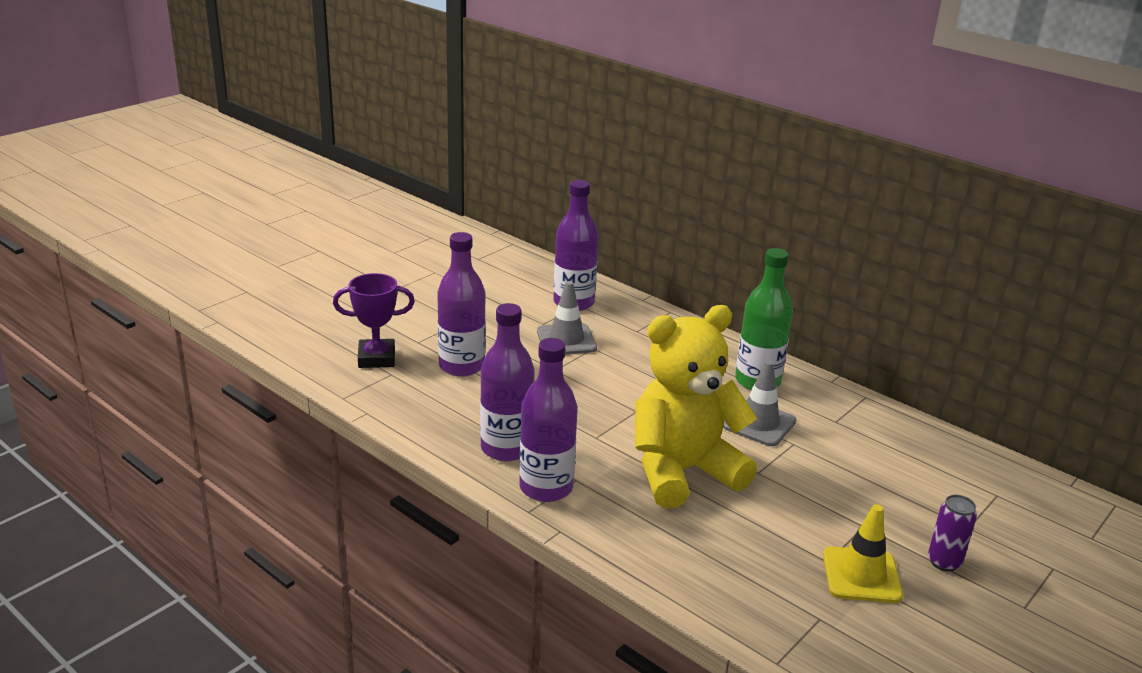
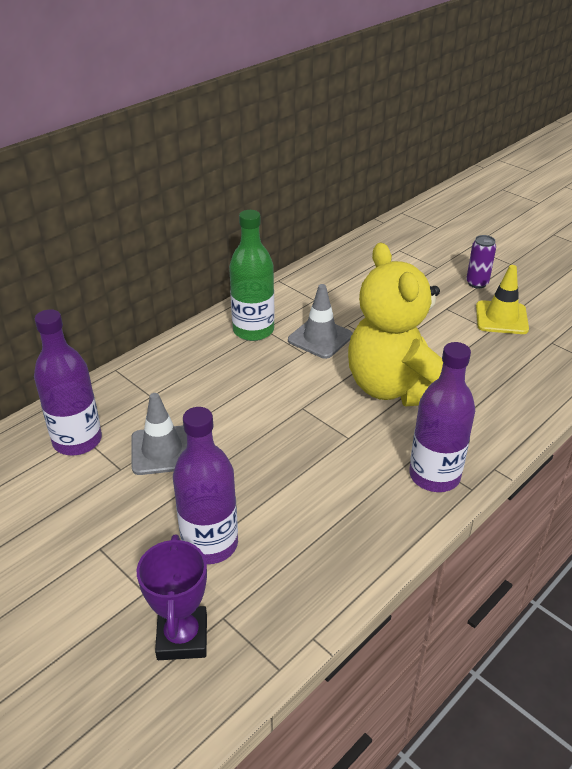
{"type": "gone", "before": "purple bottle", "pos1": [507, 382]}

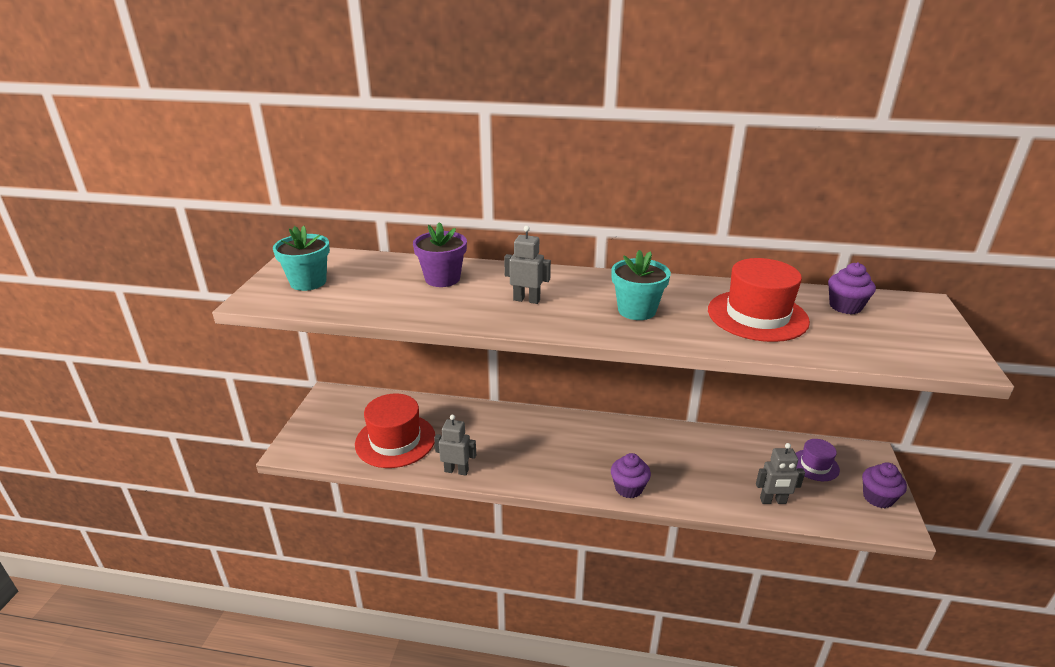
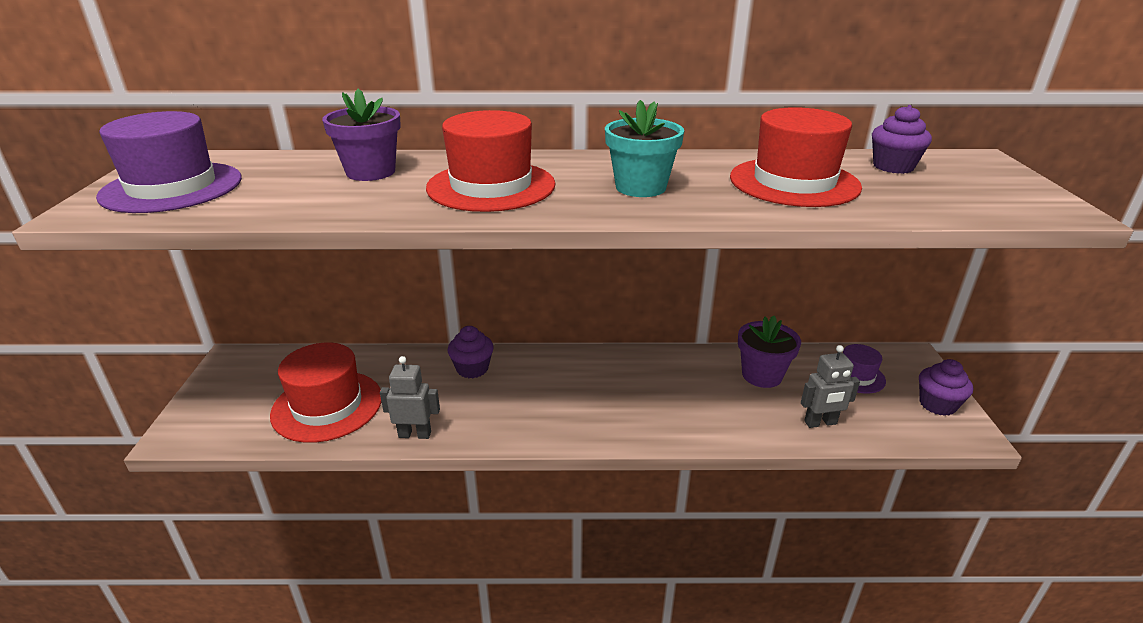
{"type": "new", "after": "purple flower pot", "pos2": [769, 352]}
{"type": "shifted", "before": "purple cupcake", "pos1": [631, 475], "pos2": [471, 352]}
{"type": "swapped", "before": "turquoise flower pot", "after": "purple hat", "pos1": [301, 258], "pos2": [169, 162]}
{"type": "swapped", "before": "grey robot", "after": "red hat", "pos1": [527, 265], "pos2": [490, 161]}

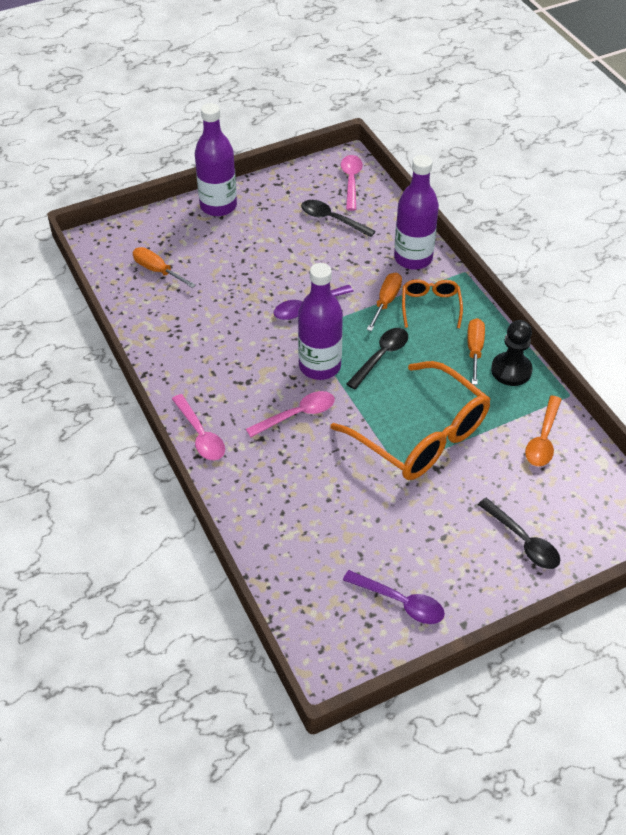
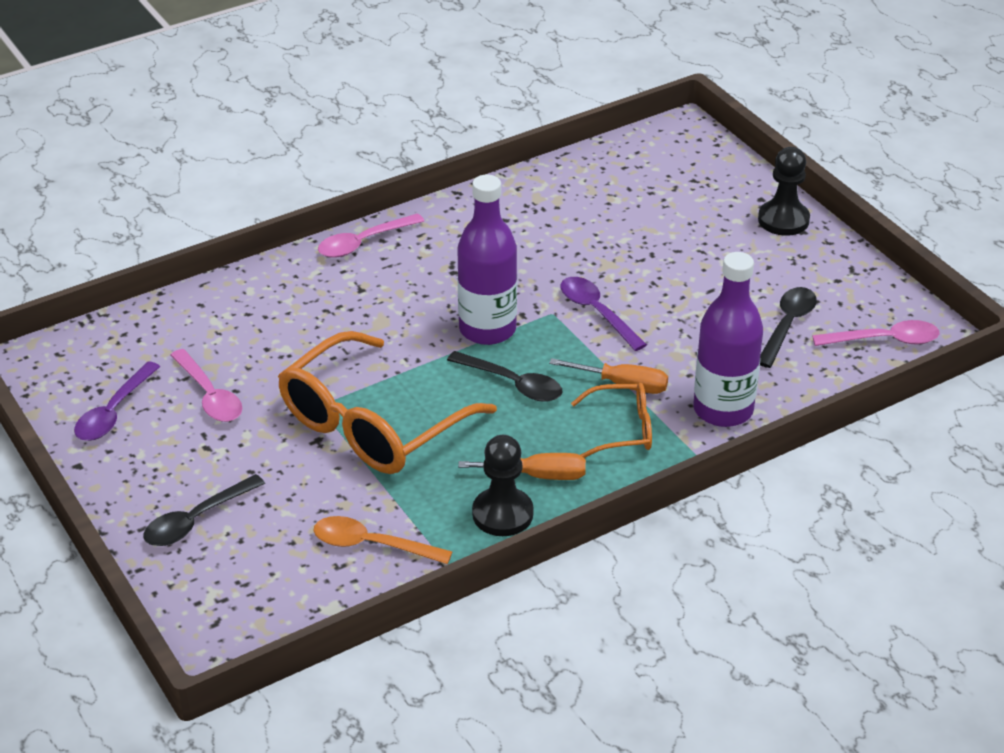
{"type": "gone", "before": "orange screwdriver", "pos1": [164, 267]}
{"type": "shifted", "before": "pink spoon", "pos1": [290, 414], "pos2": [206, 385]}
{"type": "swapped", "before": "purple bottle", "after": "black pawn", "pos1": [216, 159], "pos2": [784, 191]}

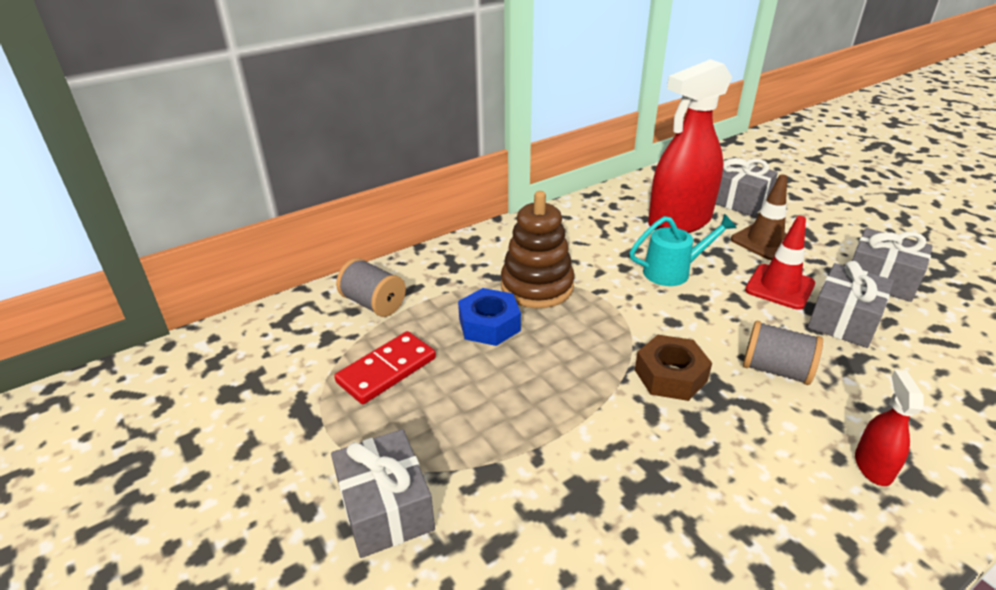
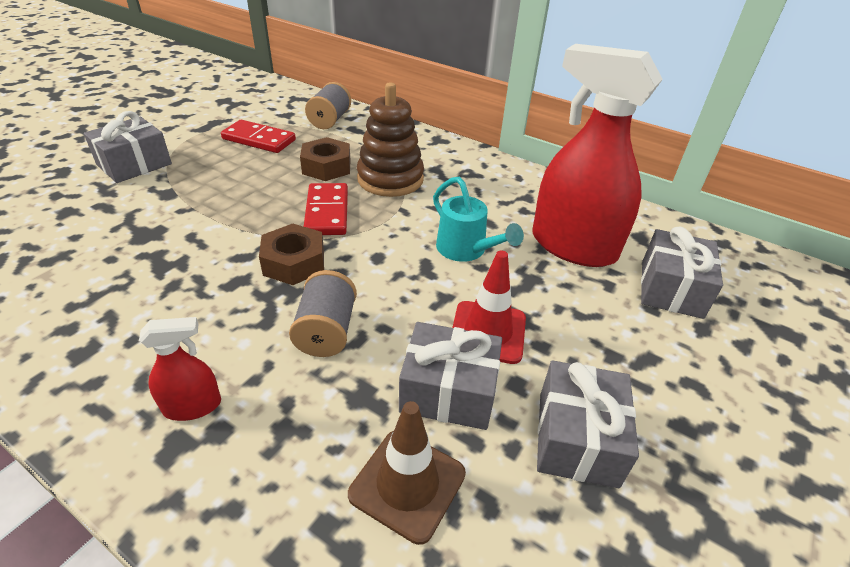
{"type": "new", "after": "red domino", "pos2": [326, 209]}
{"type": "shifted", "before": "brown traffic cone", "pos1": [759, 217], "pos2": [407, 473]}
{"type": "repainted", "before": "blue nut", "after": "brown nut", "pos1": [489, 317], "pos2": [325, 159]}

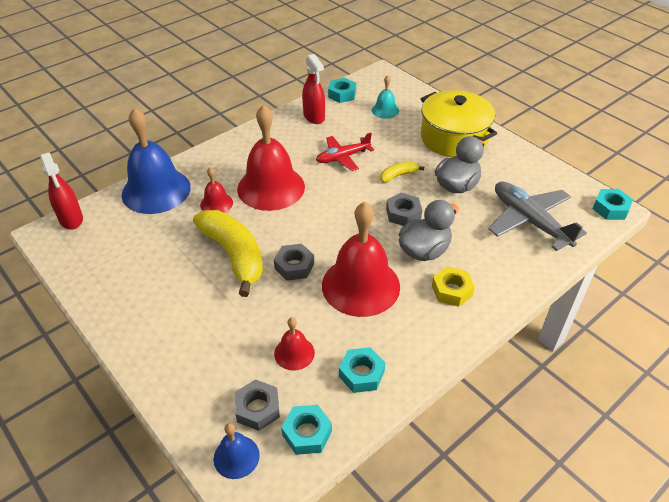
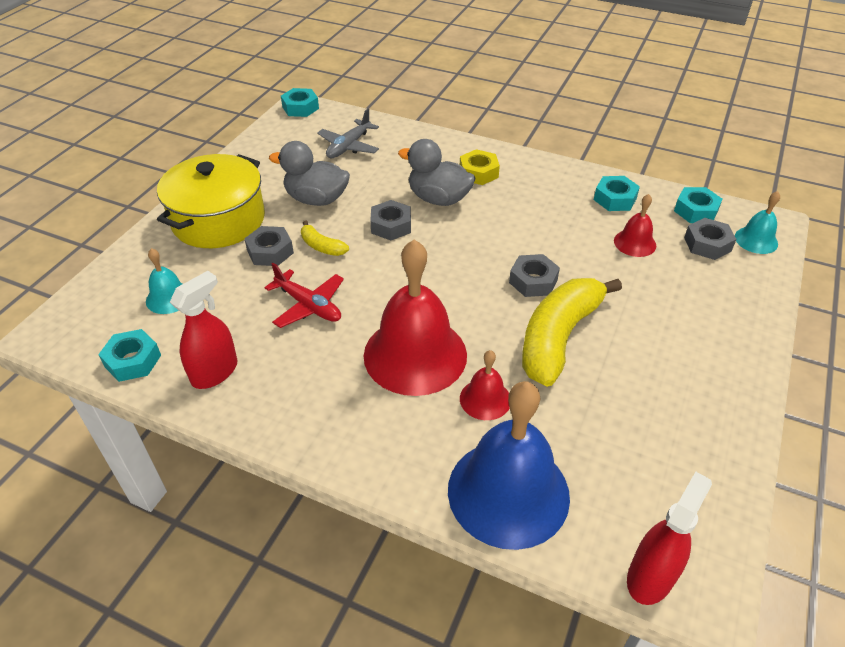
{"type": "gone", "before": "red bell", "pos1": [361, 259]}
{"type": "new", "after": "grey nut", "pos2": [269, 246]}
{"type": "repainted", "before": "blue bell", "after": "turquoise bell", "pos1": [237, 451], "pos2": [757, 222]}
{"type": "scaled", "before": "grey plane", "pos1": [538, 216], "pos2": [348, 133], "scale": 0.64}

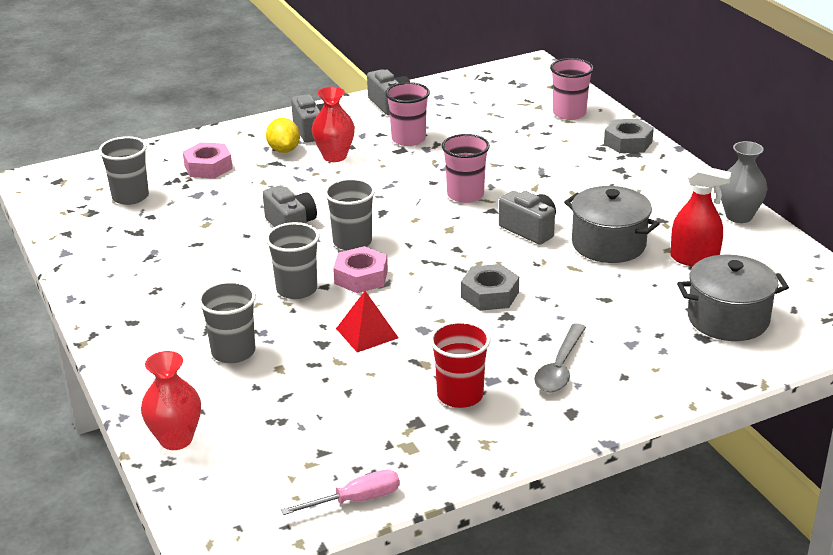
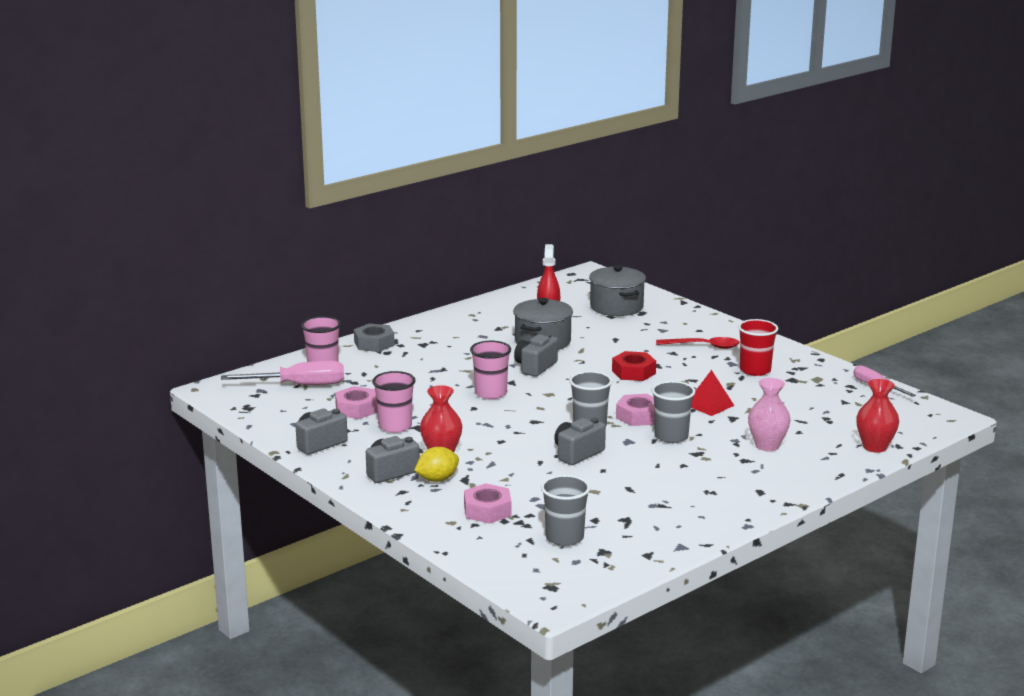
{"type": "gone", "before": "grey vase", "pos1": [743, 182]}
{"type": "new", "after": "pink screwdriver", "pos2": [282, 373]}
{"type": "new", "after": "pink nut", "pos2": [356, 402]}
{"type": "swapped", "before": "grey cup", "after": "pink vase", "pos1": [227, 322], "pos2": [769, 414]}
{"type": "repainted", "before": "grey nut", "after": "red nut", "pos1": [490, 287], "pos2": [634, 366]}
{"type": "repainted", "before": "grey spoon", "after": "red spoon", "pos1": [560, 357], "pos2": [698, 343]}

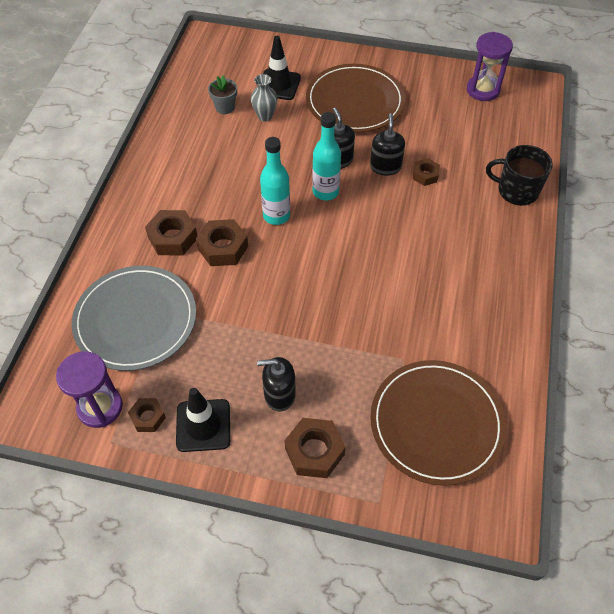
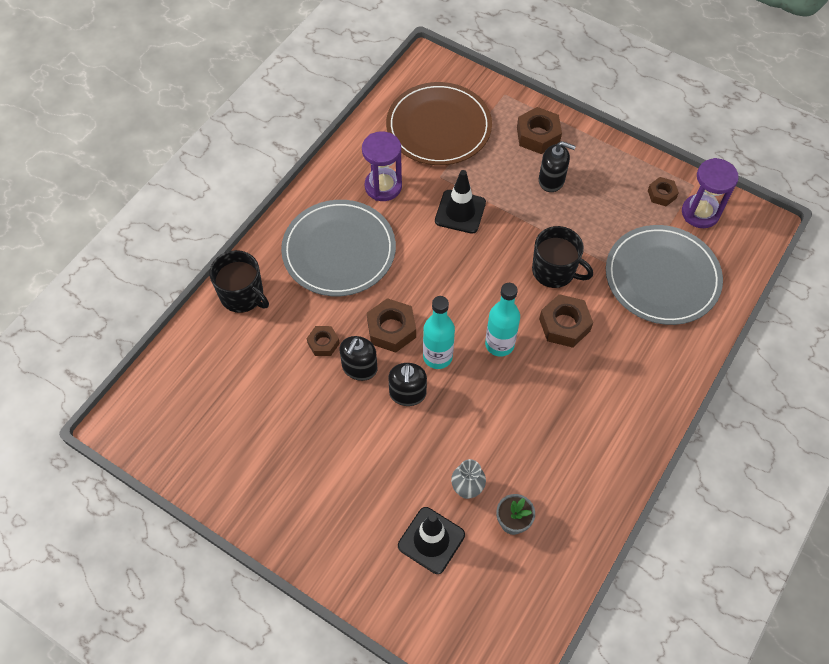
{"type": "gone", "before": "brown plate", "pos1": [355, 98]}
{"type": "new", "after": "grey plate", "pos2": [338, 248]}
{"type": "new", "after": "black mug", "pos2": [562, 257]}
{"type": "shifted", "before": "brown nut", "pos1": [171, 232], "pos2": [391, 325]}
{"type": "shifted", "before": "black traffic cone", "pos1": [203, 420], "pos2": [460, 202]}
{"type": "shifted", "before": "purple hourglass", "pos1": [490, 66], "pos2": [382, 166]}

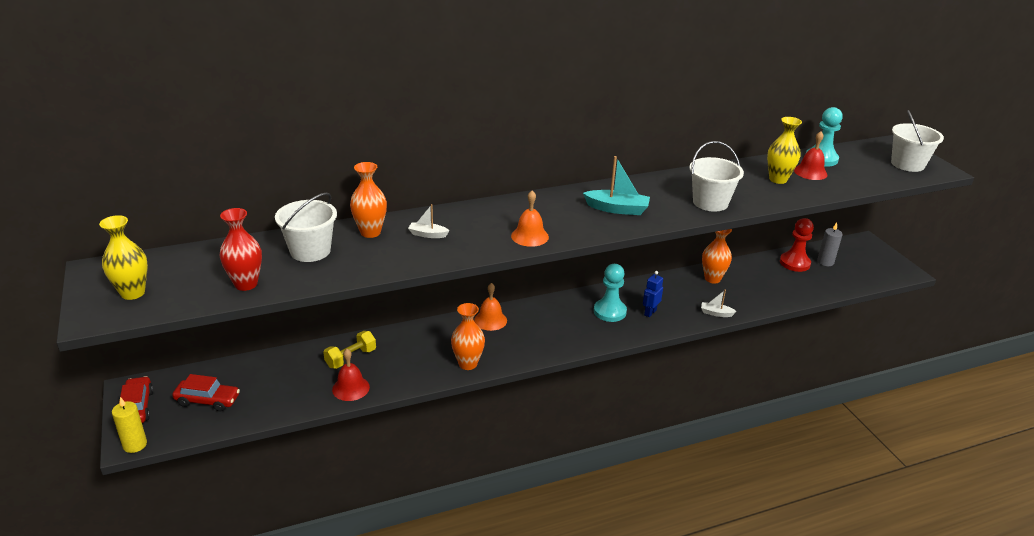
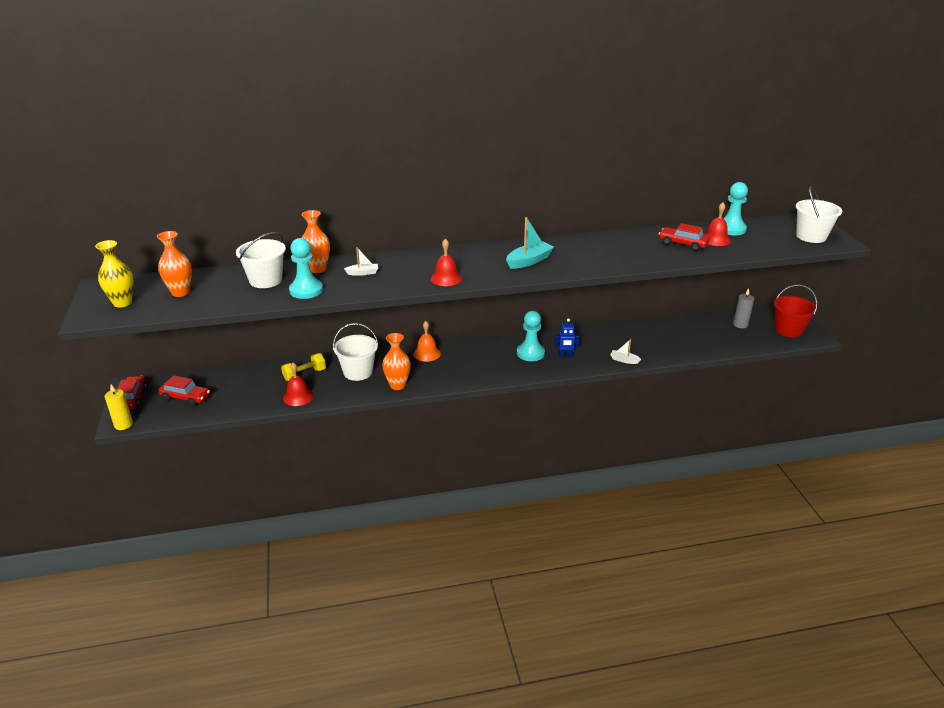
{"type": "gone", "before": "red vase", "pos1": [241, 249]}
{"type": "gone", "before": "red pawn", "pos1": [797, 245]}
{"type": "new", "after": "turquoise pawn", "pos2": [306, 268]}
{"type": "new", "after": "red bucket", "pos2": [795, 311]}
{"type": "shifted", "before": "white bucket", "pos1": [716, 176], "pos2": [356, 352]}
{"type": "shifted", "before": "orange vase", "pos1": [717, 256], "pos2": [174, 264]}
{"type": "swapped", "before": "yellow vase", "after": "red car", "pos1": [784, 150], "pos2": [684, 237]}
{"type": "repainted", "before": "orange bell", "after": "red bell", "pos1": [530, 218], "pos2": [446, 262]}
{"type": "rotated", "before": "white boat", "pos1": [428, 221], "pos2": [361, 261], "turn": 150}
{"type": "rotated", "before": "turquoise boat", "pos1": [616, 185], "pos2": [530, 243], "turn": -60}
{"type": "rotated", "before": "blue robot", "pos1": [653, 294], "pos2": [567, 338], "turn": -135}

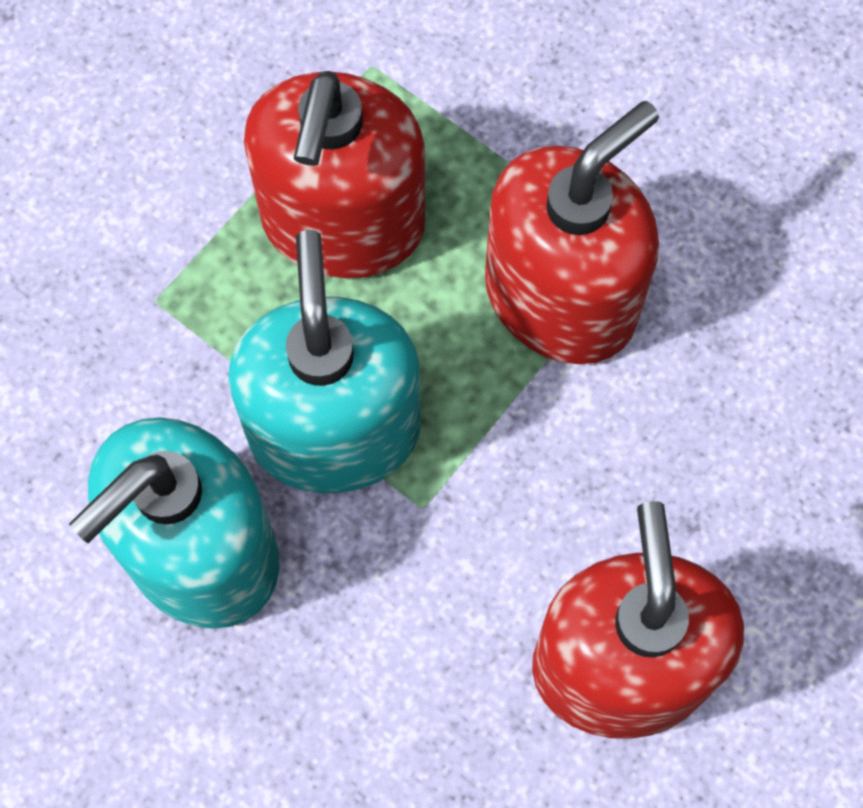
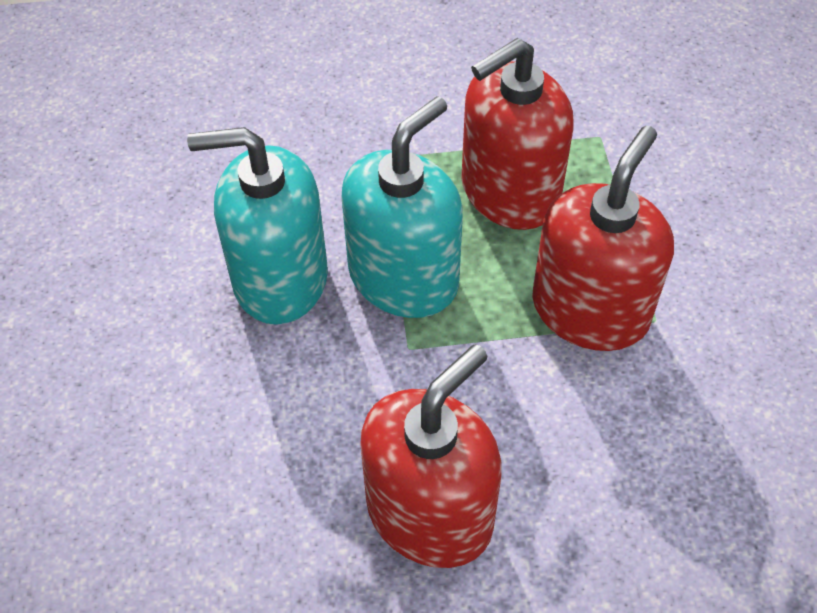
{"type": "rotated", "before": "red soap dispenser", "pos1": [572, 232], "pos2": [603, 238], "turn": -60}

